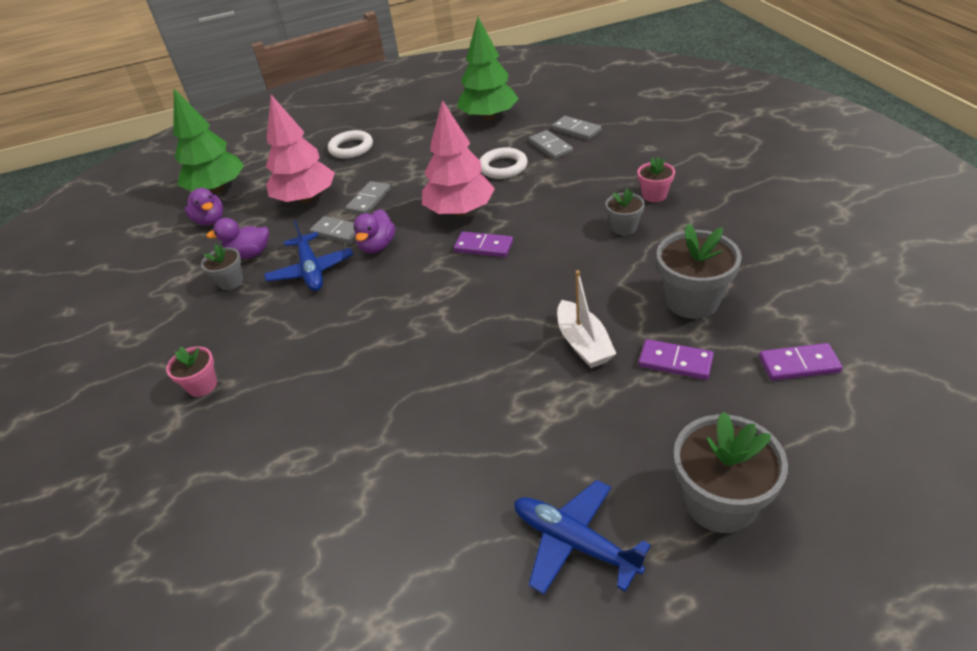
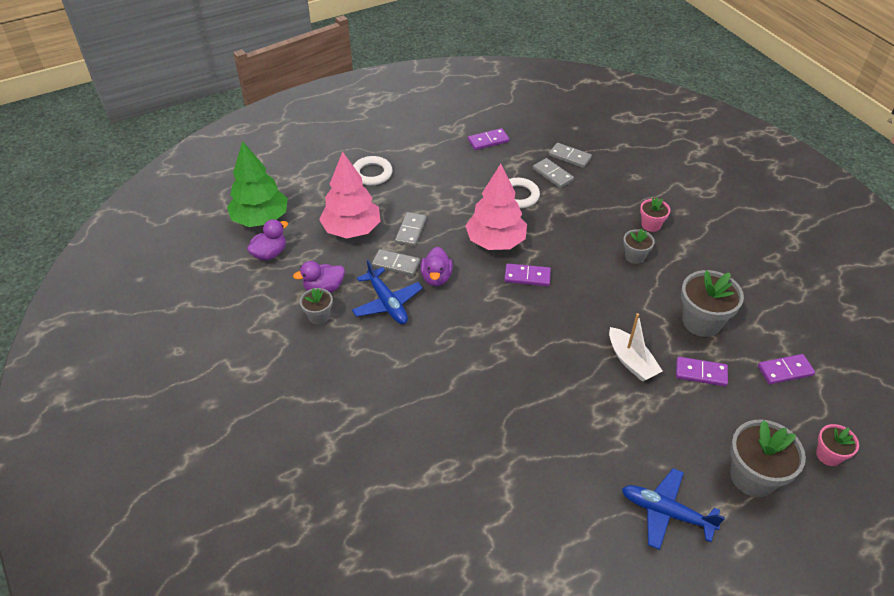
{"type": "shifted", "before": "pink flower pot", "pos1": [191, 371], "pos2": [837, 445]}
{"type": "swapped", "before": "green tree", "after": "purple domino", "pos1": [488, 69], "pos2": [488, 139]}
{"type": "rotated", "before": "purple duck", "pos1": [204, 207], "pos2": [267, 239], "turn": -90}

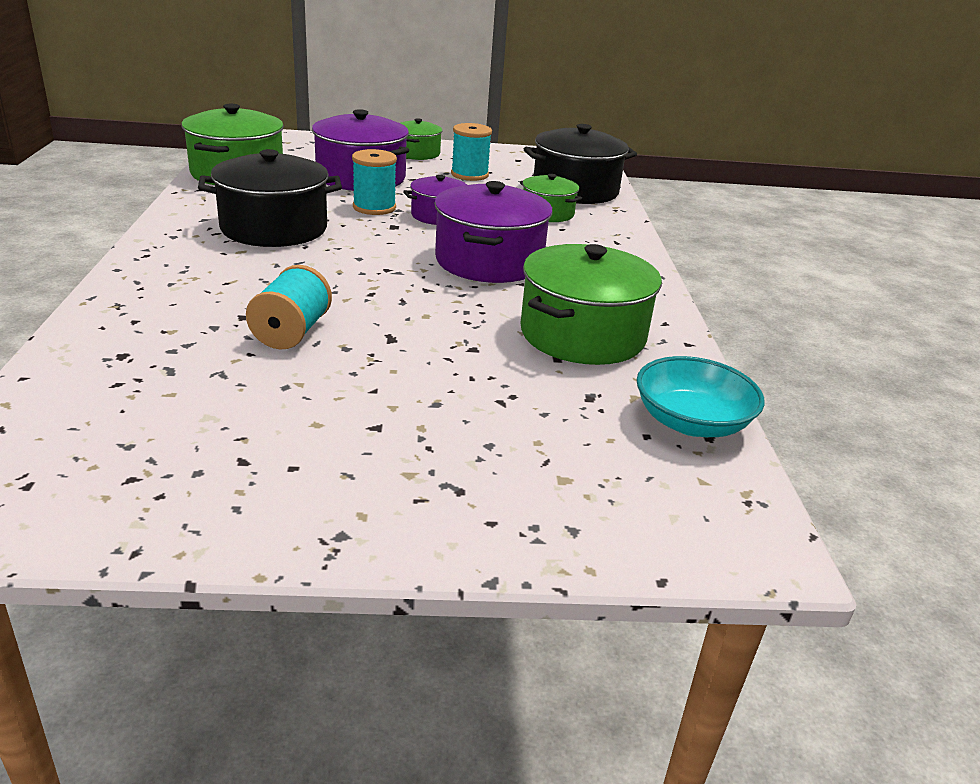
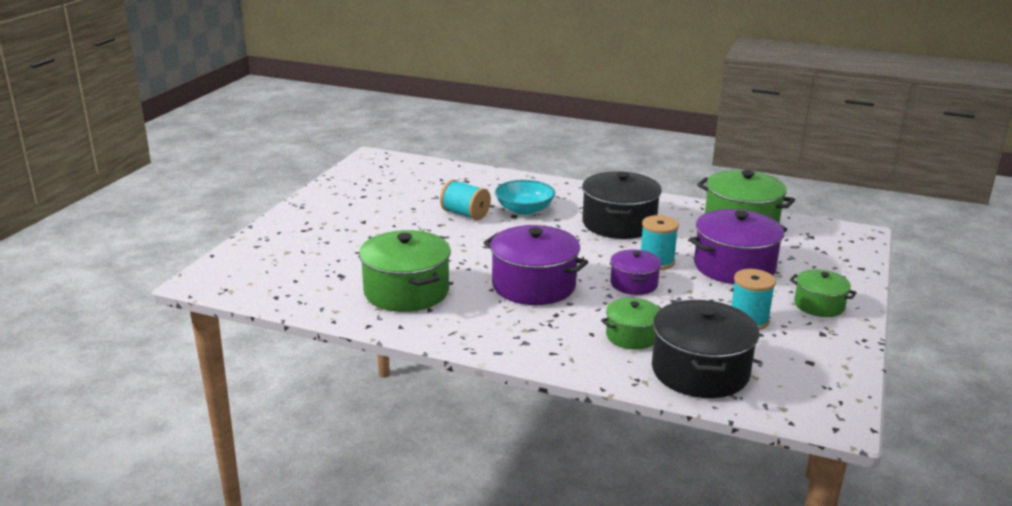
{"type": "shifted", "before": "turquoise bowl", "pos1": [701, 396], "pos2": [525, 197]}

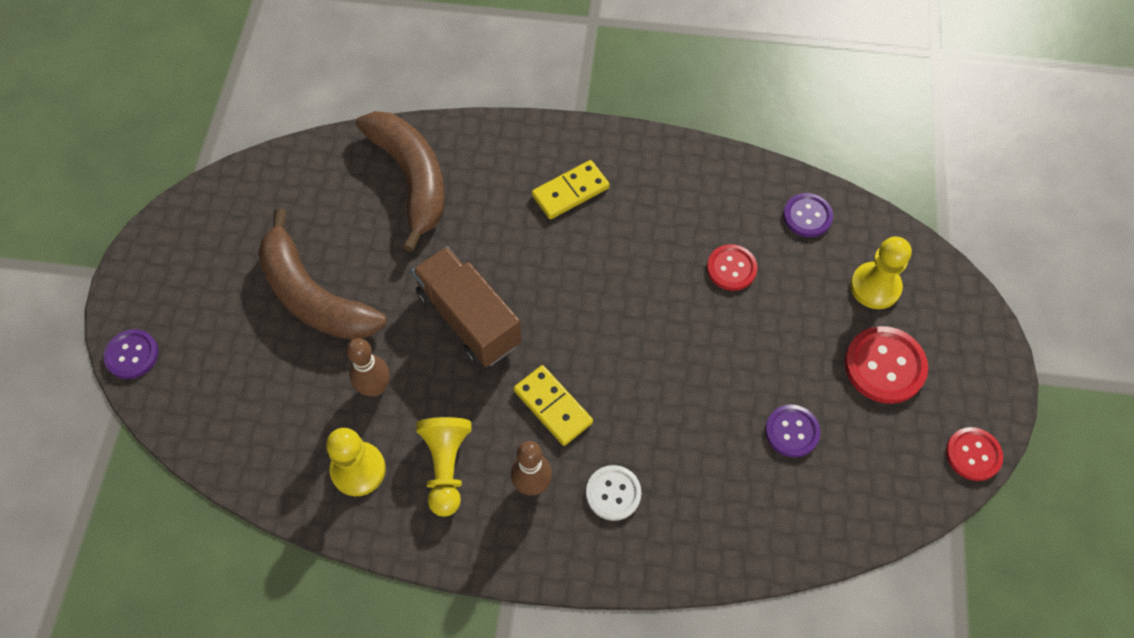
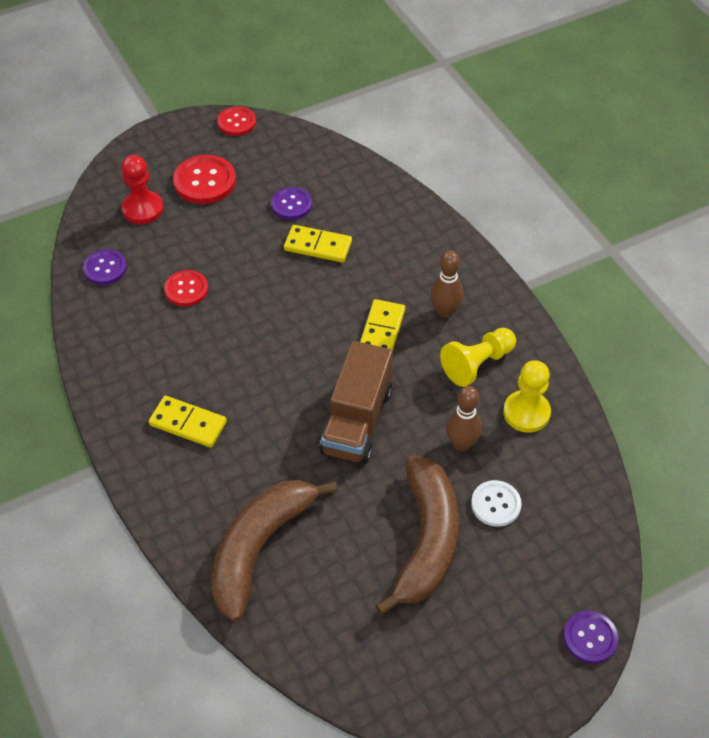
{"type": "new", "after": "yellow domino", "pos2": [318, 244]}
{"type": "shifted", "before": "white button", "pos1": [613, 493], "pos2": [496, 503]}
{"type": "repainted", "before": "yellow pawn", "after": "red pawn", "pos1": [881, 273], "pos2": [142, 189]}

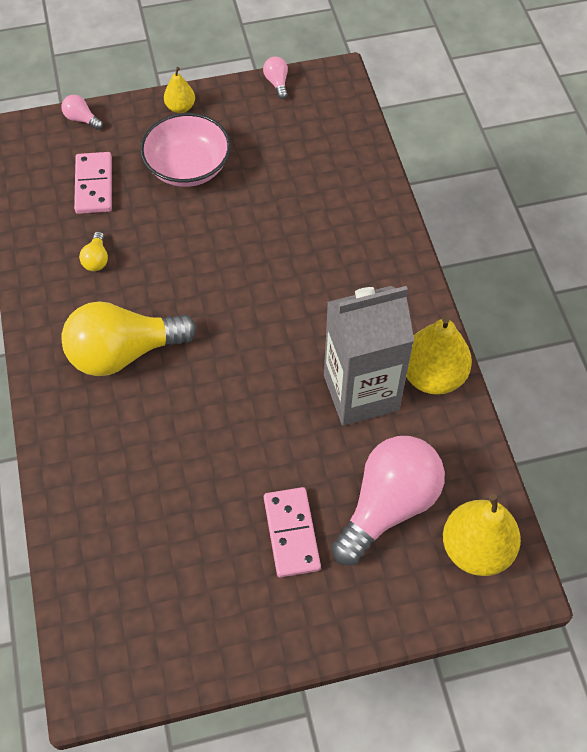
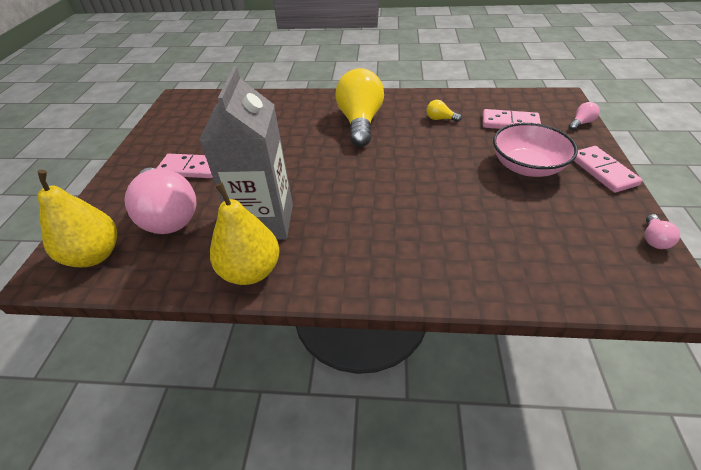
{"type": "swapped", "before": "yellow pear", "after": "pink domino", "pos1": [179, 90], "pos2": [608, 169]}
{"type": "rotated", "before": "pink light bulb", "pos1": [275, 77], "pos2": [662, 231], "turn": 105}

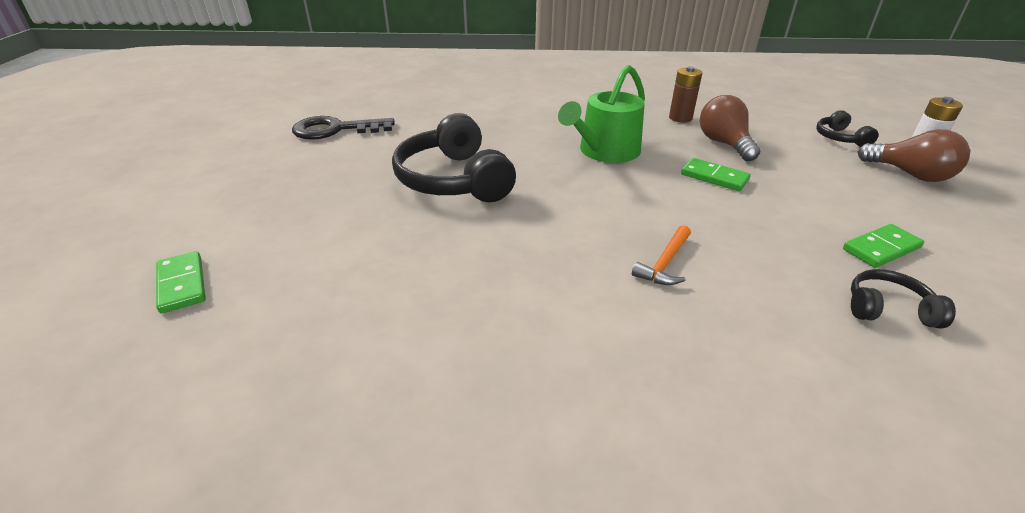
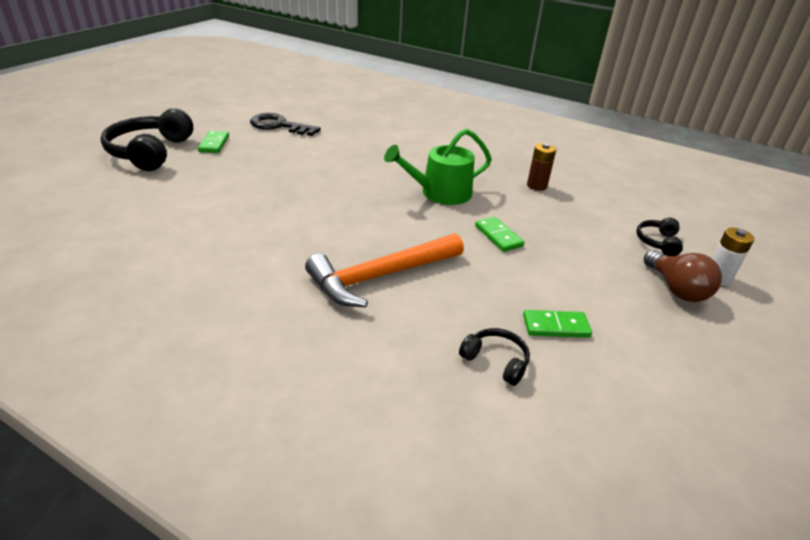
{"type": "gone", "before": "brown light bulb", "pos1": [730, 128]}
{"type": "shifted", "before": "green domino", "pos1": [181, 282], "pos2": [213, 142]}
{"type": "shifted", "before": "black headphones", "pos1": [454, 157], "pos2": [146, 139]}
{"type": "scaled", "before": "orange hammer", "pos1": [661, 255], "pos2": [384, 270], "scale": 2.19}

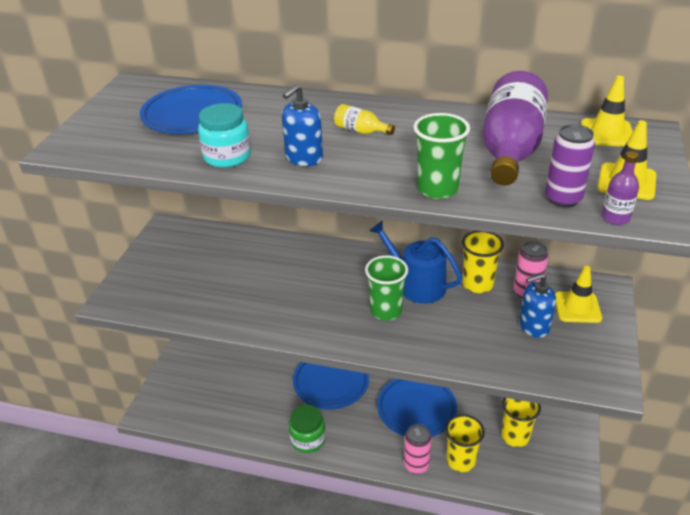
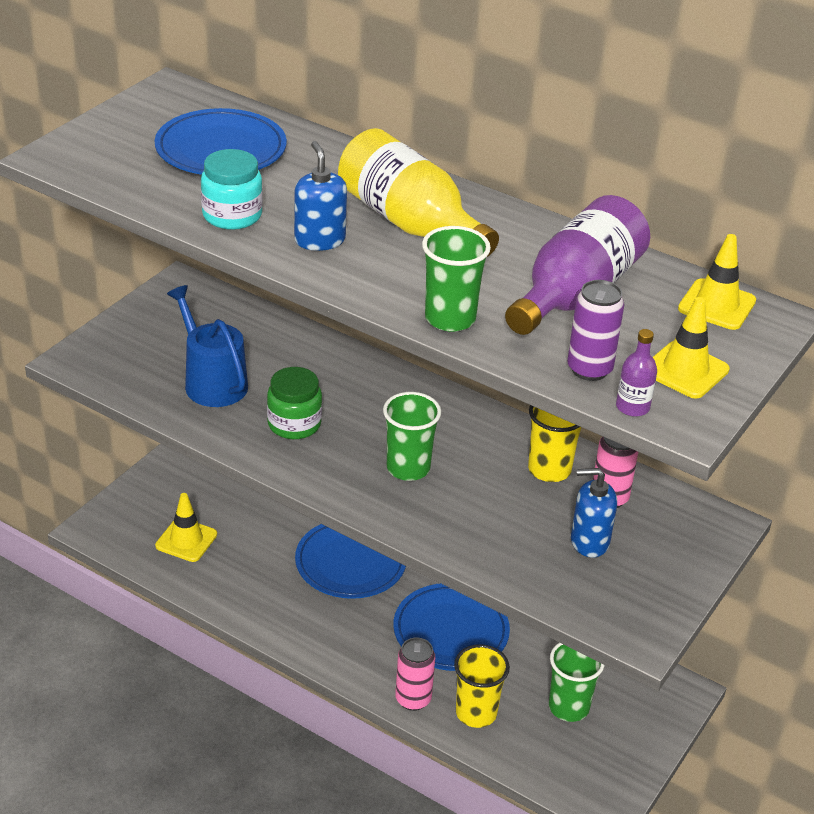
{"type": "shifted", "before": "green jar", "pos1": [307, 429], "pos2": [294, 403]}
{"type": "shifted", "before": "blue watering can", "pos1": [415, 262], "pos2": [207, 346]}
{"type": "shifted", "before": "yellow traffic cone", "pos1": [578, 294], "pos2": [186, 527]}
{"type": "repainted", "before": "yellow cup", "after": "green cup", "pos1": [521, 422], "pos2": [577, 682]}
{"type": "rotated", "before": "blue soap dispenser", "pos1": [302, 125], "pos2": [320, 196], "turn": 105}
{"type": "scaled", "before": "yellow bottle", "pos1": [364, 119], "pos2": [418, 192], "scale": 2.36}

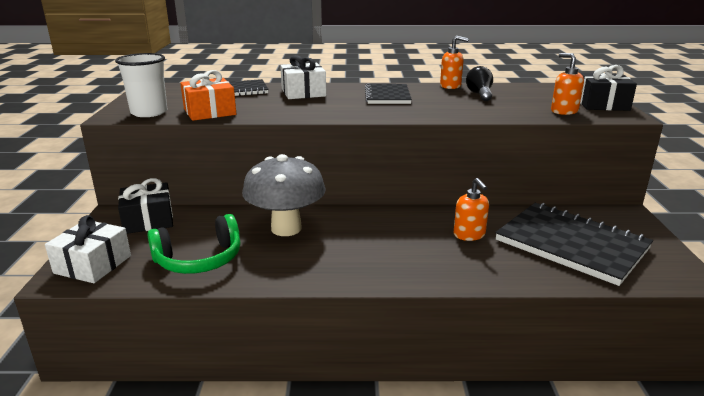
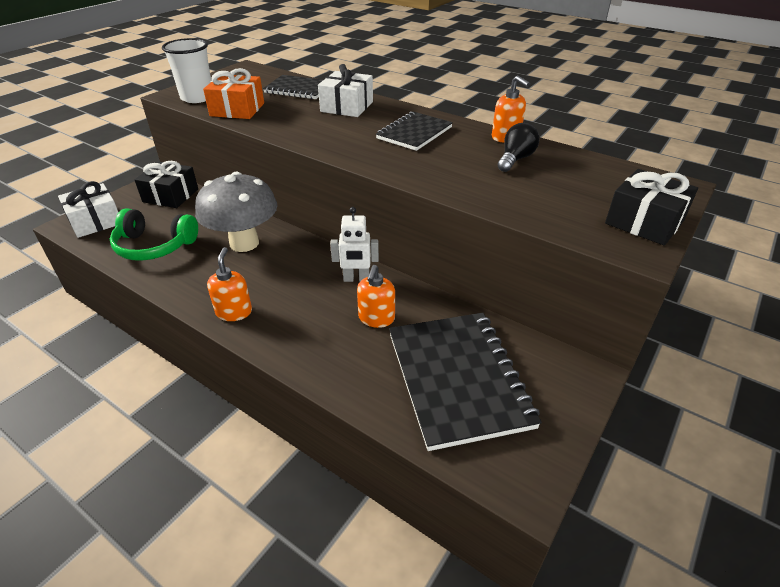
{"type": "new", "after": "white robot", "pos2": [354, 244]}
{"type": "shifted", "before": "orange soap dispenser", "pos1": [567, 84], "pos2": [229, 284]}

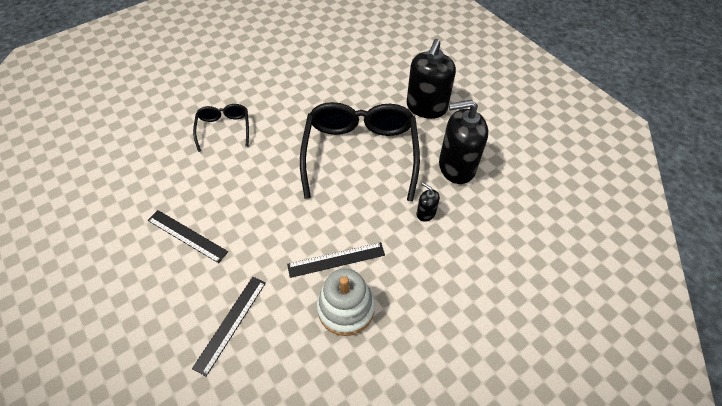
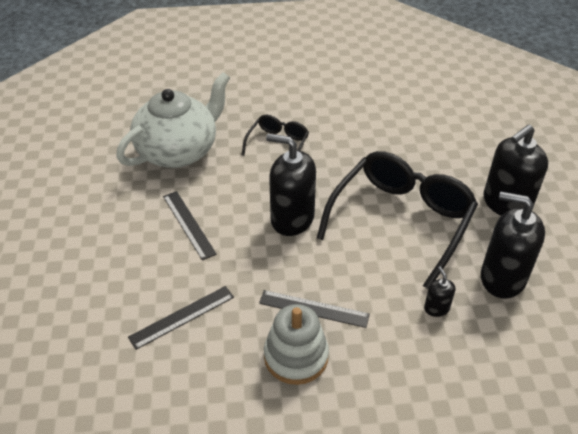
{"type": "new", "after": "white teapot", "pos2": [173, 120]}
{"type": "new", "after": "black soap dispenser", "pos2": [291, 185]}

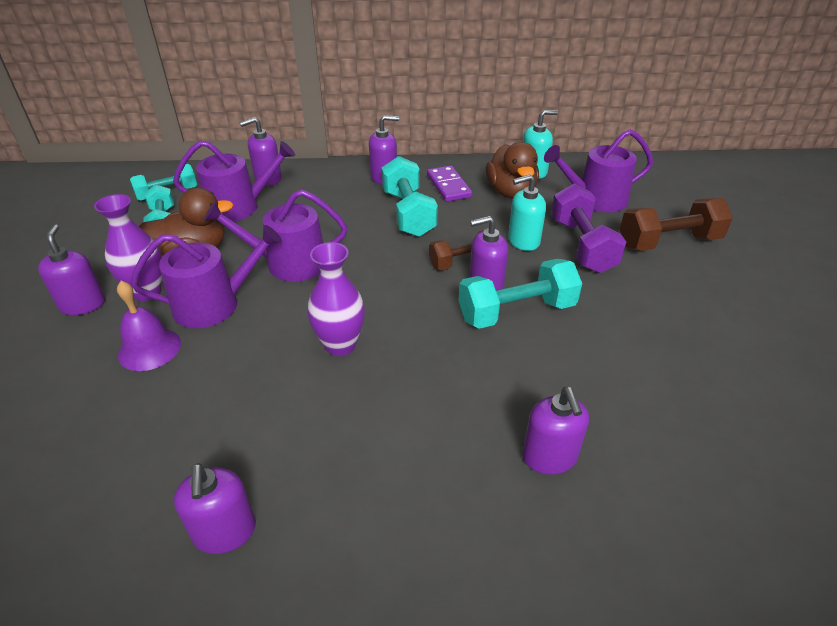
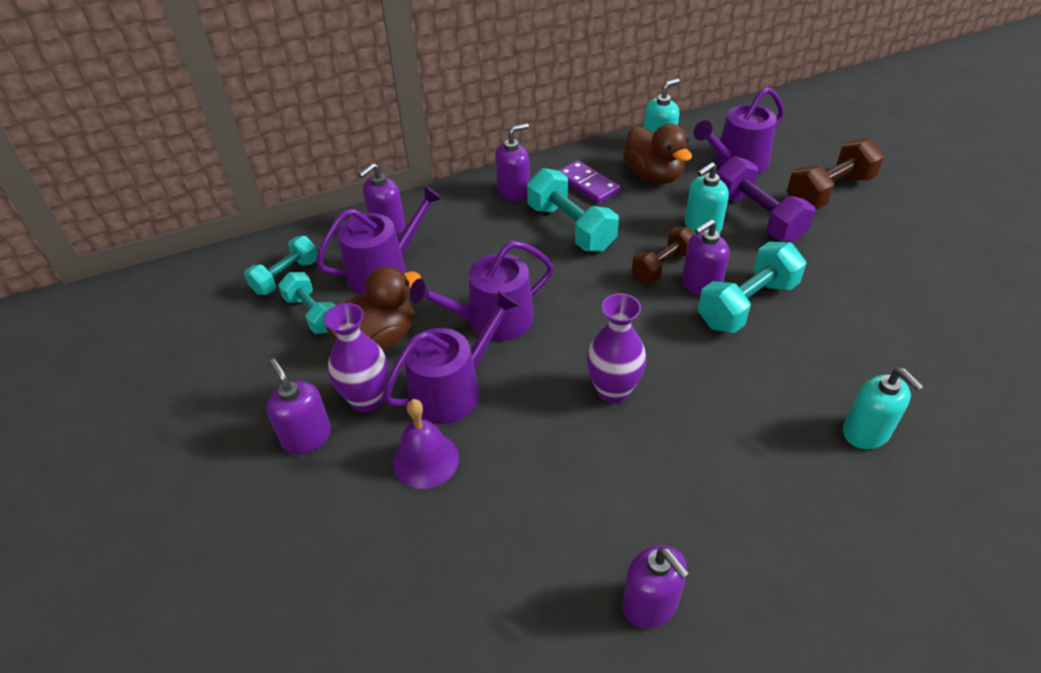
{"type": "repainted", "before": "purple soap dispenser", "after": "turquoise soap dispenser", "pos1": [555, 431], "pos2": [883, 408]}

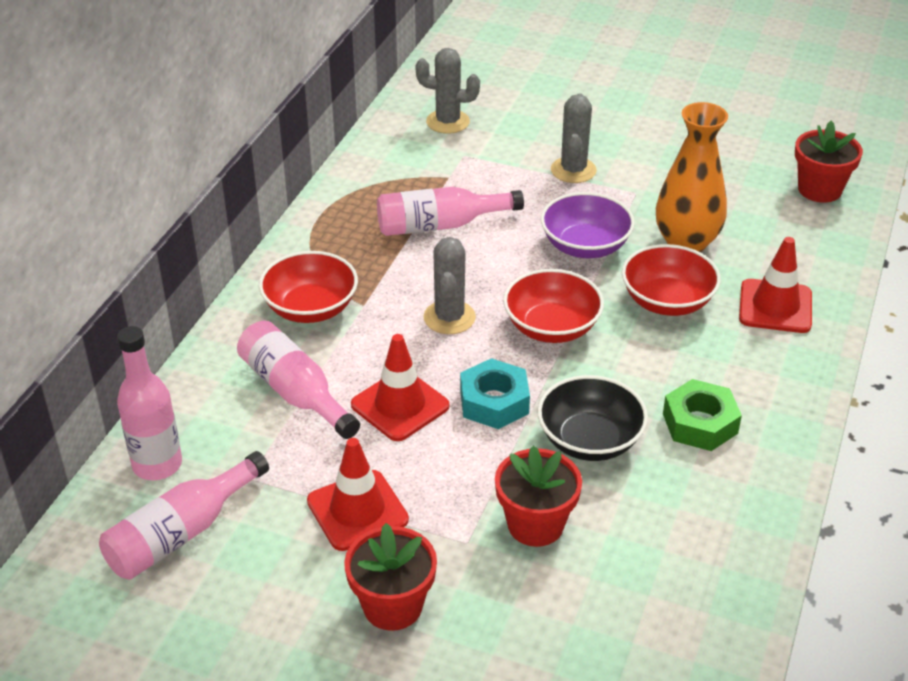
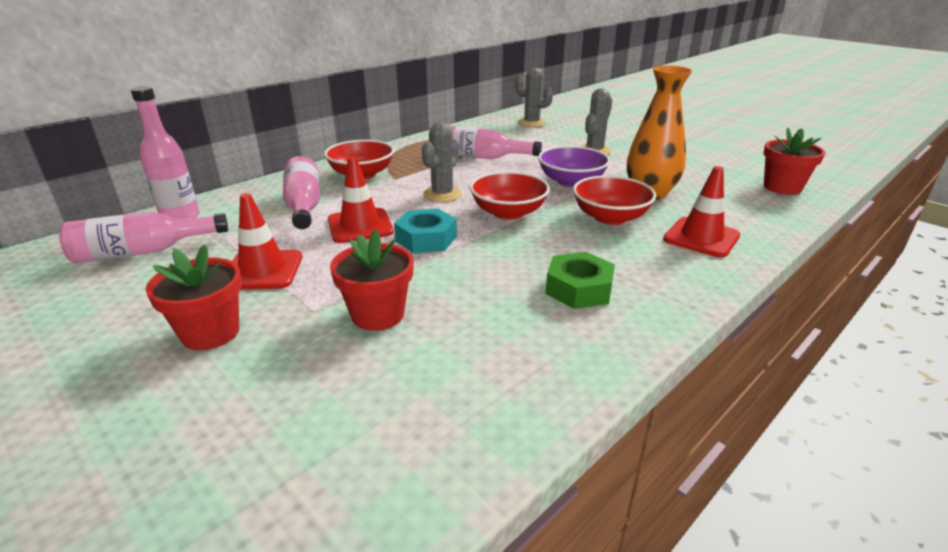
{"type": "gone", "before": "black bowl", "pos1": [593, 418]}

